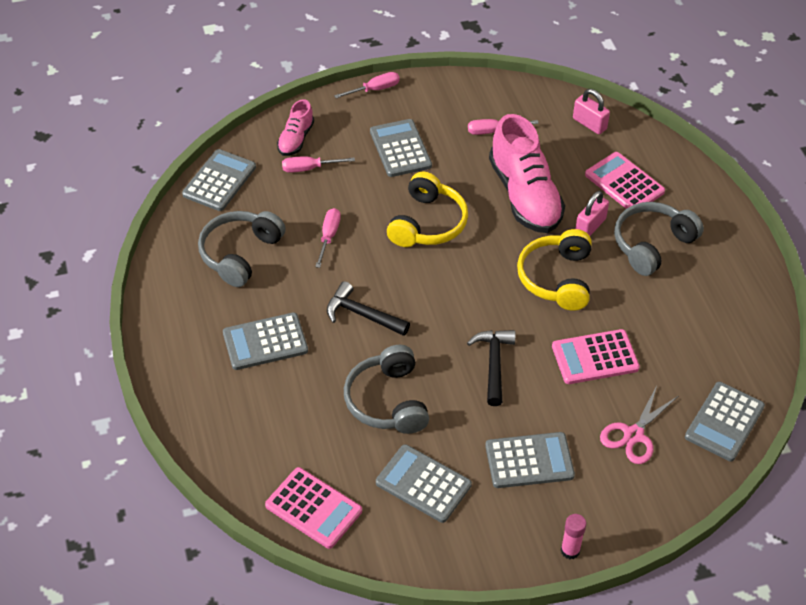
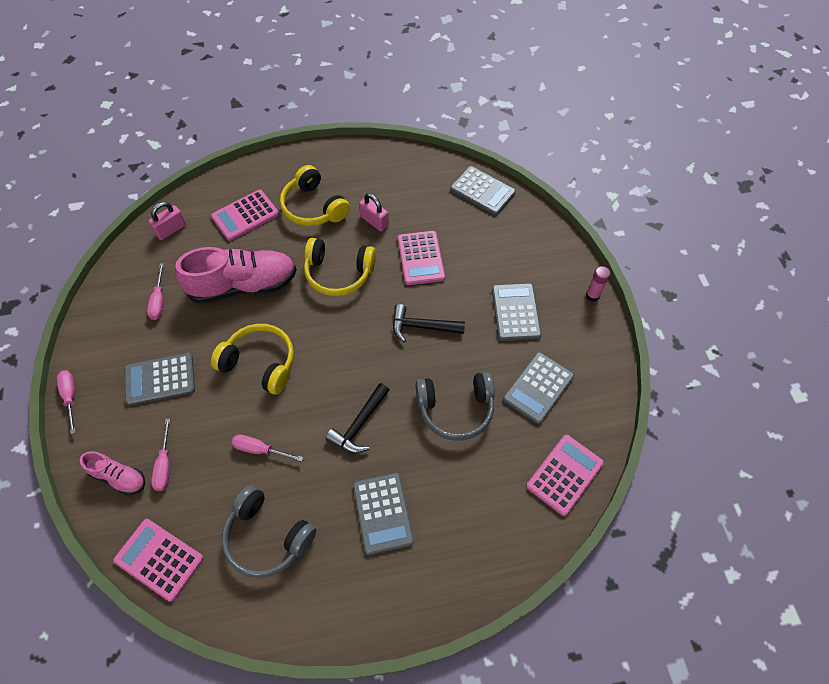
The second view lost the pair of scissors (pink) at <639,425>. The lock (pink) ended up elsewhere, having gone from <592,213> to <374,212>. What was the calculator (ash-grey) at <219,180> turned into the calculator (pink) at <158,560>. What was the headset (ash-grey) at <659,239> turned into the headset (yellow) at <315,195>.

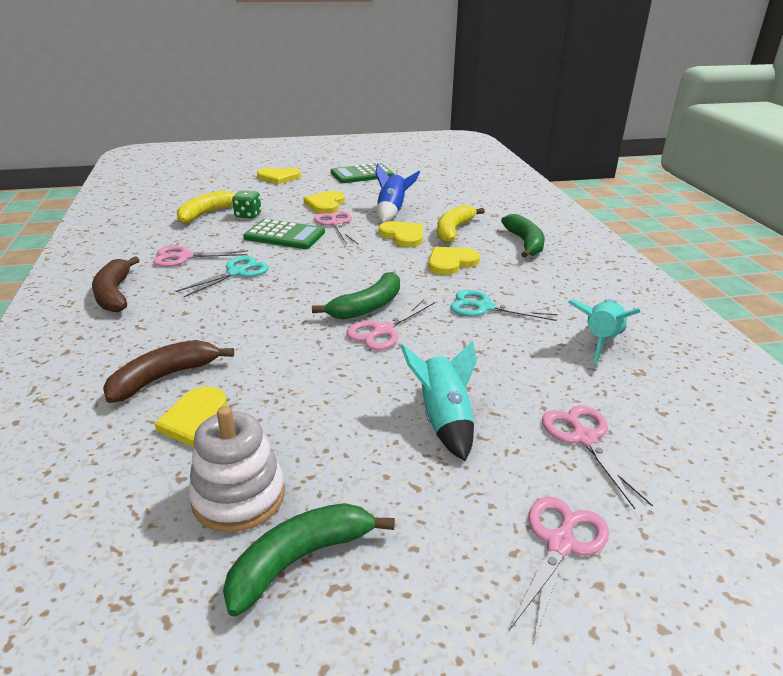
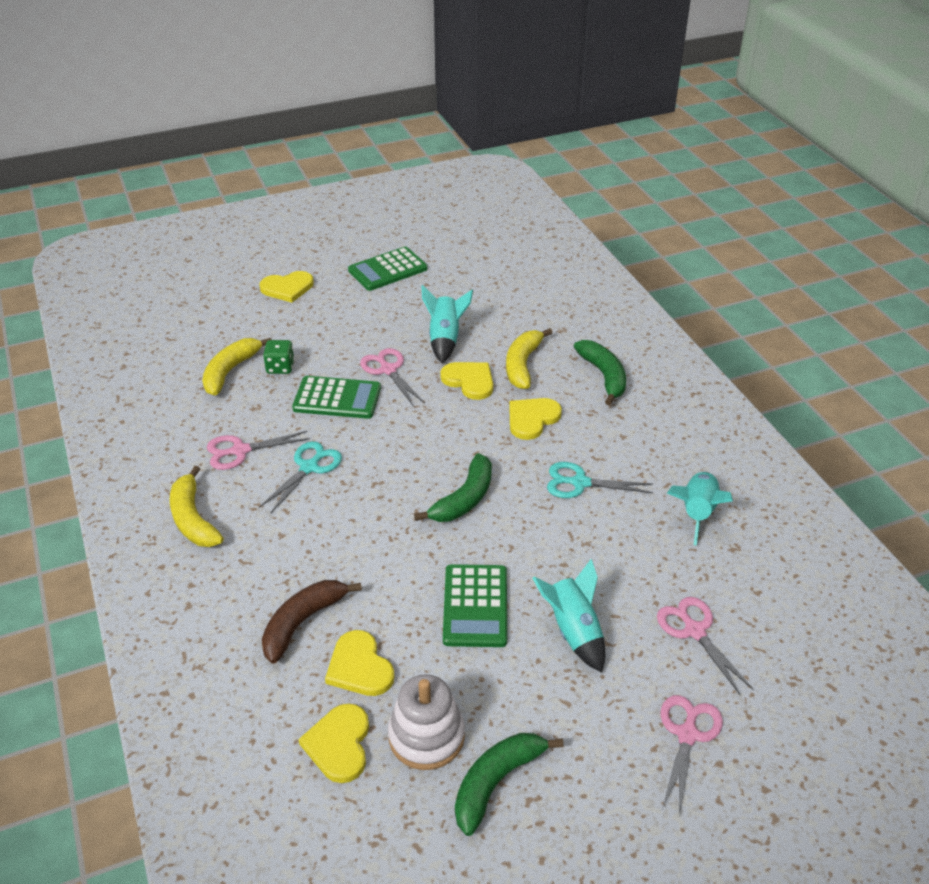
The second view lost the pair of scissors (pink) at <391,324>. The second view gained the calculator (leaf-green) at <475,605>. The heart (yellow) ended up elsewhere, having gone from <324,202> to <333,743>. What was the banana fruit (dark brown) at <115,284> turned into the banana fruit (yellow) at <196,506>. What was the rocket (cobalt) at <398,193> turned into the rocket (aqua) at <447,324>.

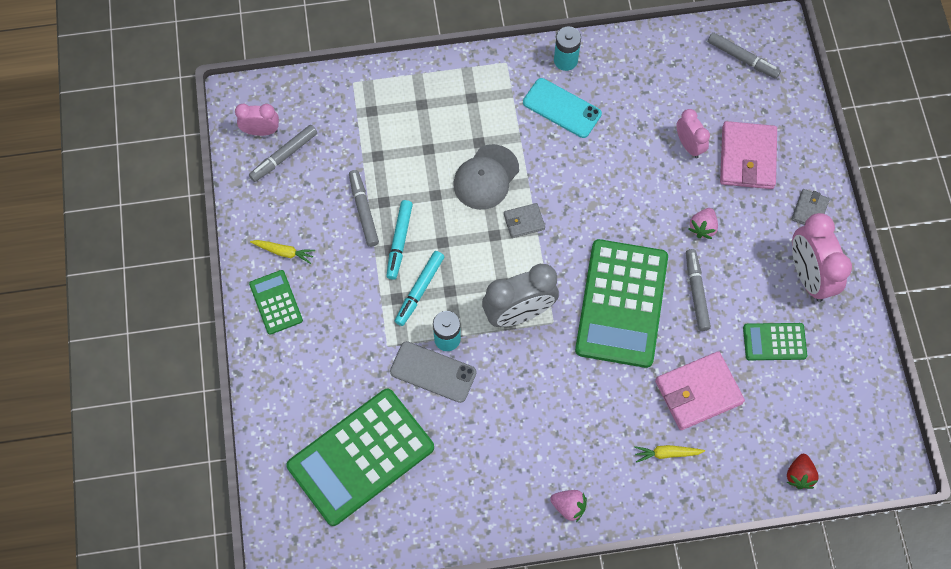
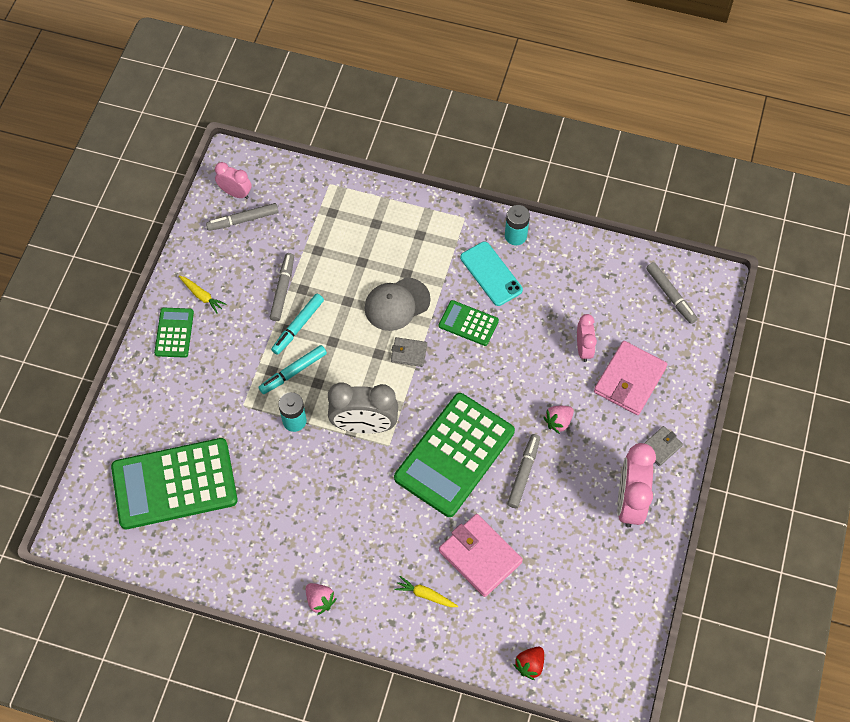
The second view lost the mobile phone (ash-grey) at <433,372>. The calculator (leaf-green) ended up elsewhere, having gone from <775,341> to <469,323>. The card wallet (pink) at <700,390> ended up facing another way, 45 degrees clockwise from before.

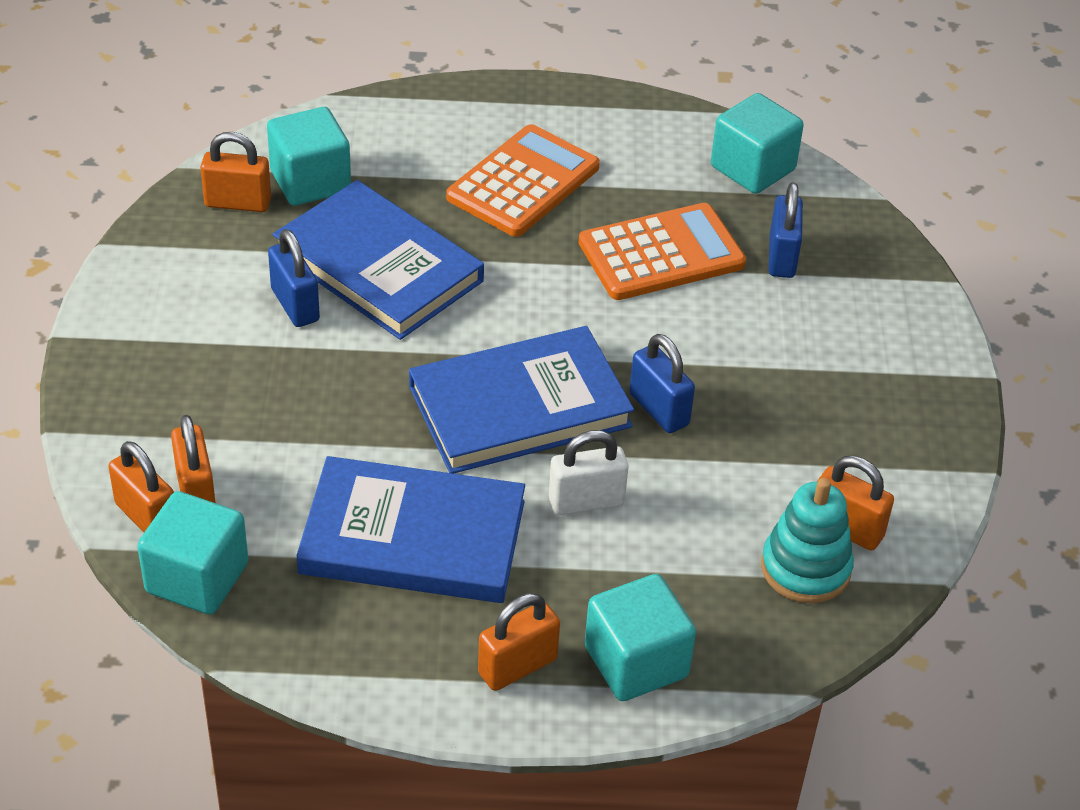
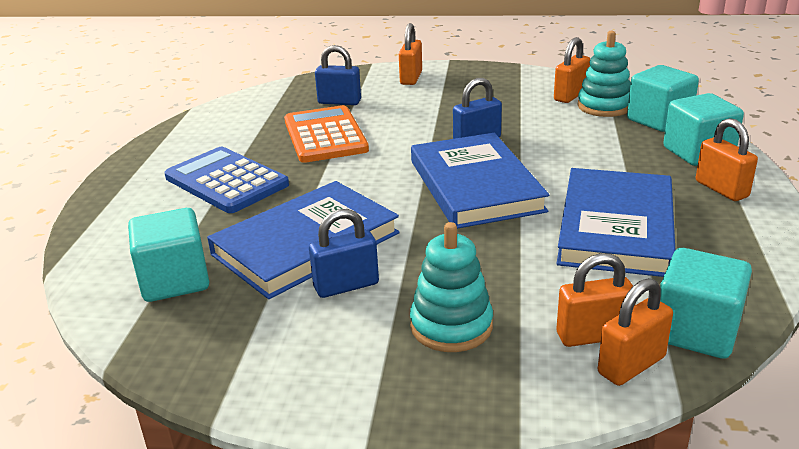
The second view lost the lock (snow-white) at <588,472>. The second view gained the stacking toy (aqua) at <451,287>. The lock (bright orange) ended up elsewhere, having gone from <235,172> to <410,54>. The cube (aqua) ended up elsewhere, having gone from <757,143> to <663,98>. What was the calculator (bright orange) at <523,180> turned into the calculator (cobalt) at <227,180>.

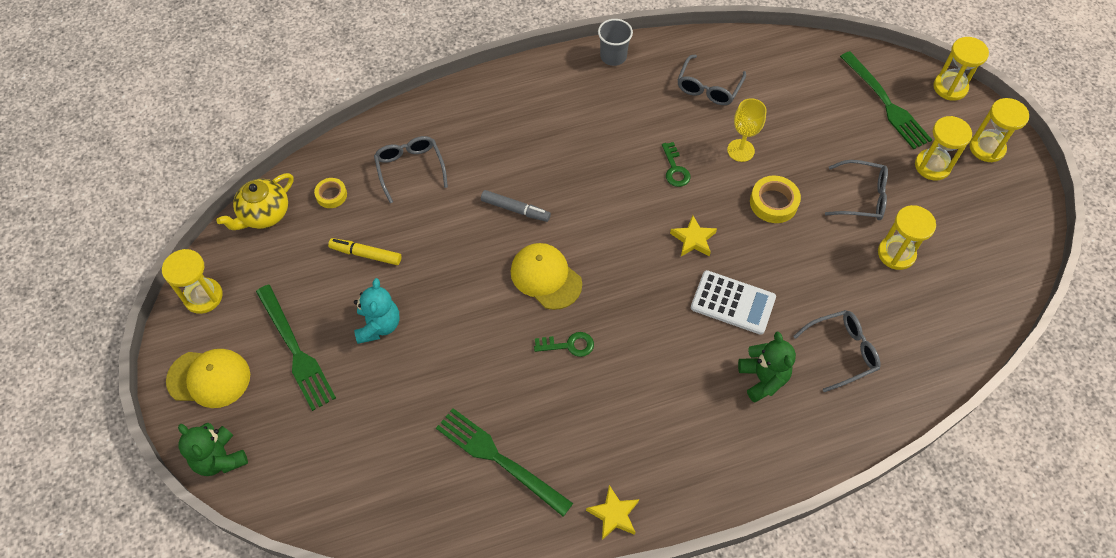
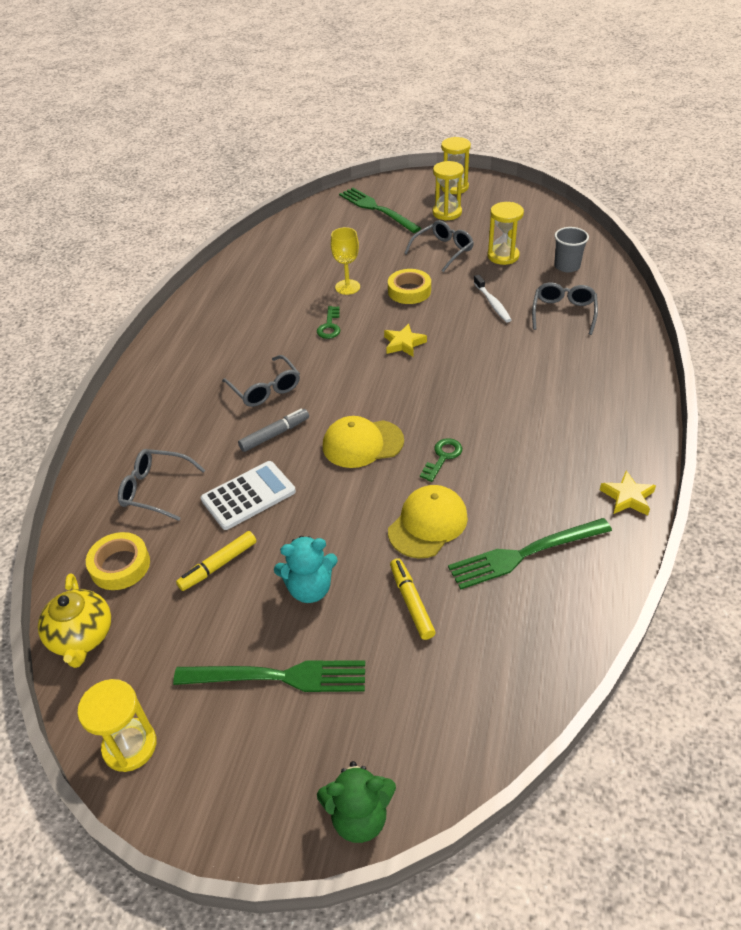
The second view lost the stuffed bear (leaf-green) at <767,367>. The second view lost the sand timer (yellow) at <961,69>. The second view gained the marker (yellow) at <413,599>. The second view gained the tooth brush (snow-white) at <492,299>. The peaked cap (yellow) ended up elsewhere, having gone from <208,378> to <428,521>. The cup (ash-grey) ended up elsewhere, having gone from <615,42> to <571,249>. The glasses (ash-grey) ended up elsewhere, having gone from <711,80> to <261,381>. The calculator (snow-white) ended up elsewhere, having gone from <733,302> to <248,495>. The stuffed bear (aqua) at <377,311> ended up facing another way, 135 degrees clockwise from before. The latchkey (leaf-green) at <676,164> ended up facing another way, 75 degrees clockwise from before. The table fork (leaf-green) at <886,100> ended up facing another way, 135 degrees counterclockwise from before. The size of the tape (yellow) at <330,193> changed by a factor of 1.55.

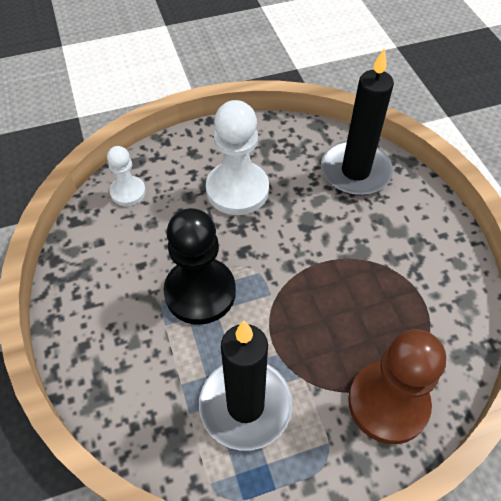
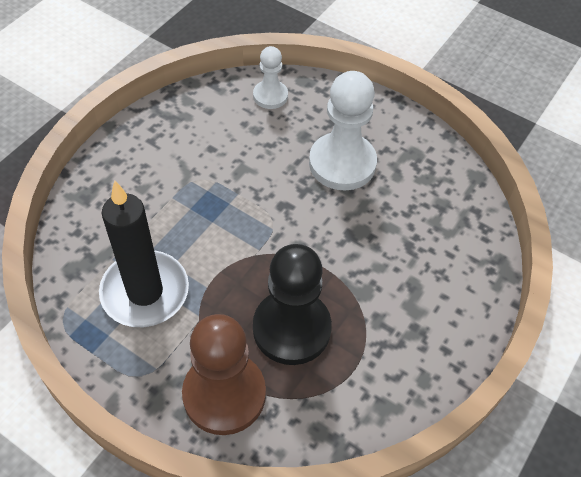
The second view lost the wax candle (ebony) at <357,122>. The chess pawn (ebony) ended up elsewhere, having gone from <199,266> to <292,304>.

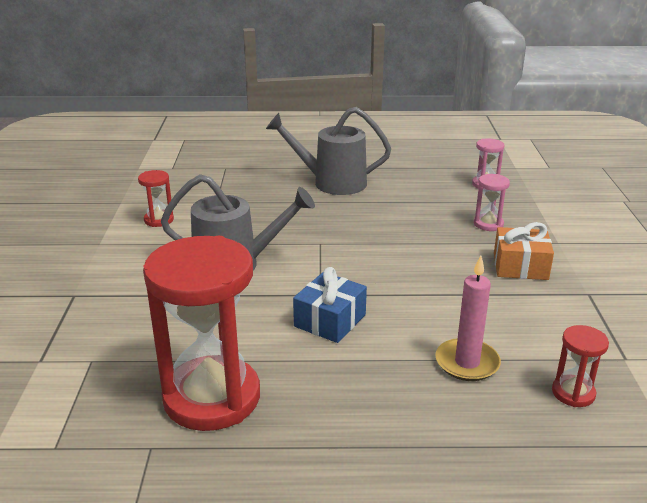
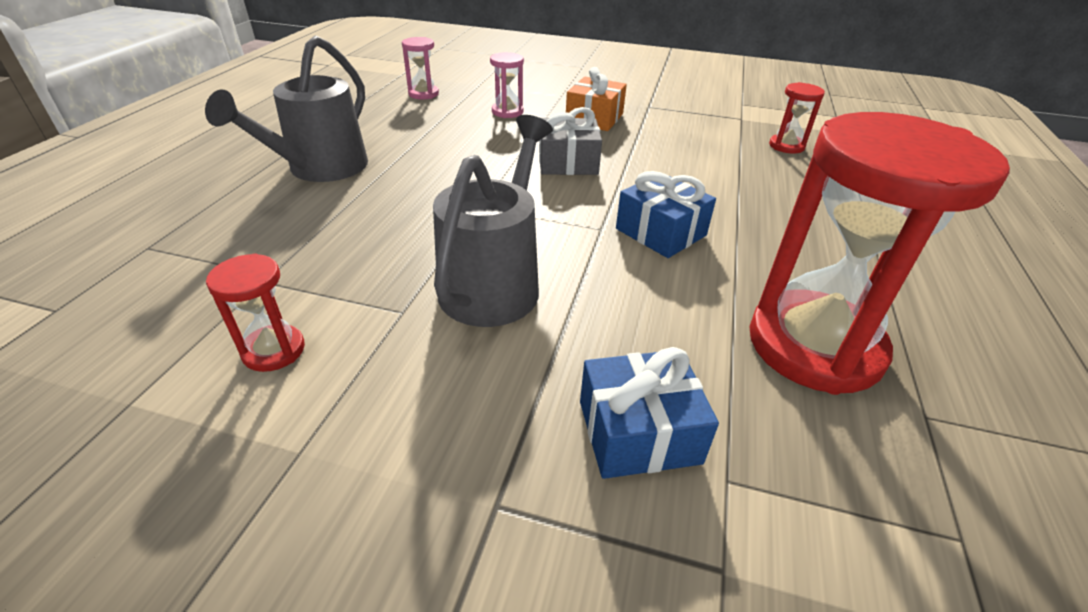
The second view lost the wax candle (pink) at <468,318>. The second view gained the gift (ash-grey) at <570,141>. The second view gained the gift (cobalt) at <649,413>.

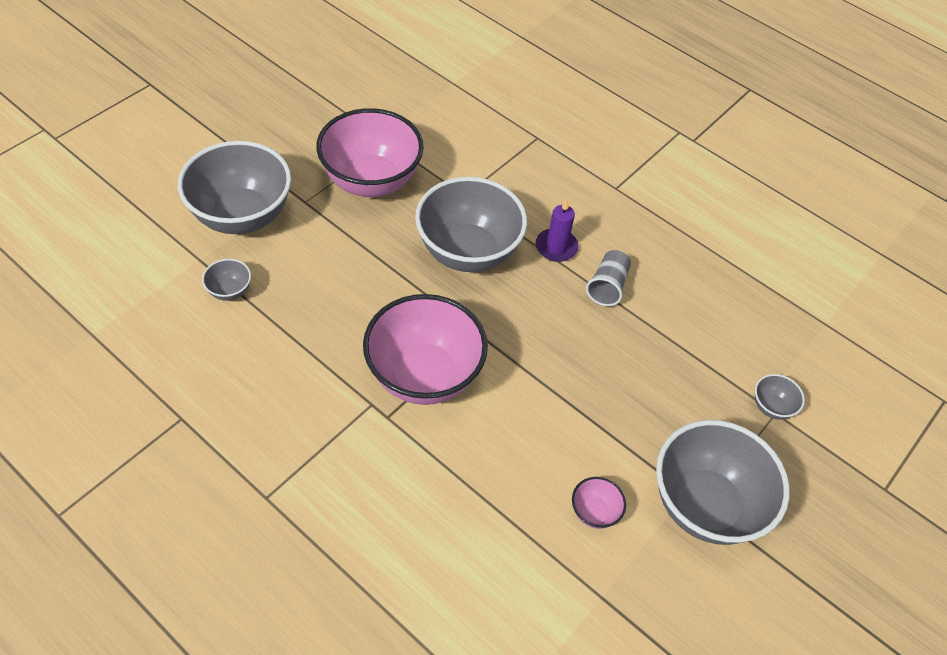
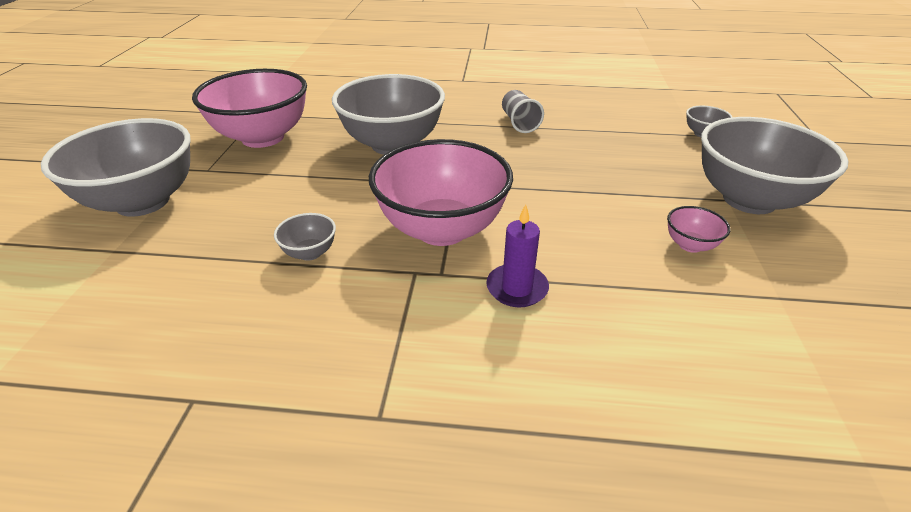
The serving bowl (ash-grey) ended up elsewhere, having gone from <226,280> to <305,237>. The wax candle (purple) ended up elsewhere, having gone from <557,230> to <517,255>.

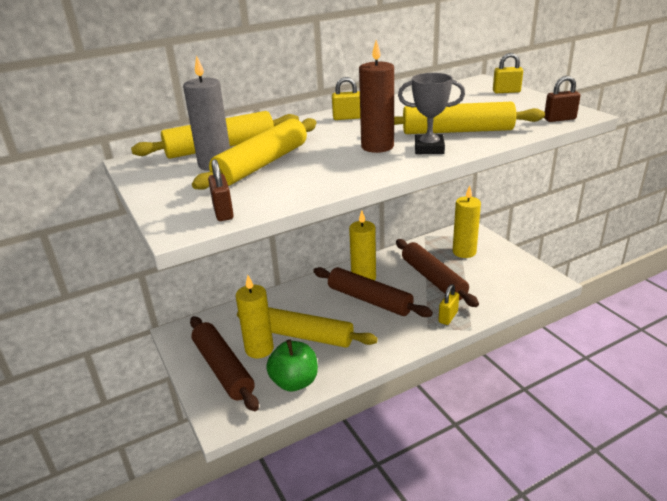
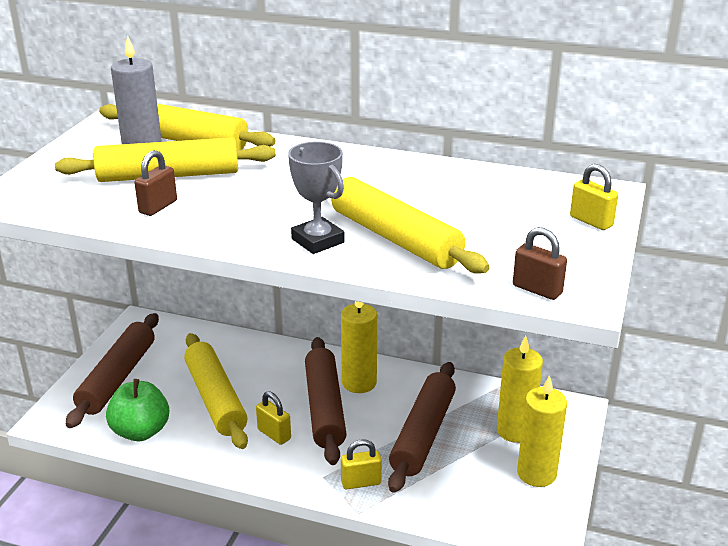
The second view lost the wax candle (dark brown) at <376,96>. The lock (dark brown) ended up elsewhere, having gone from <221,190> to <155,183>. The wax candle (yellow) ended up elsewhere, having gone from <255,317> to <542,431>. The lock (yellow) ended up elsewhere, having gone from <346,98> to <273,418>.

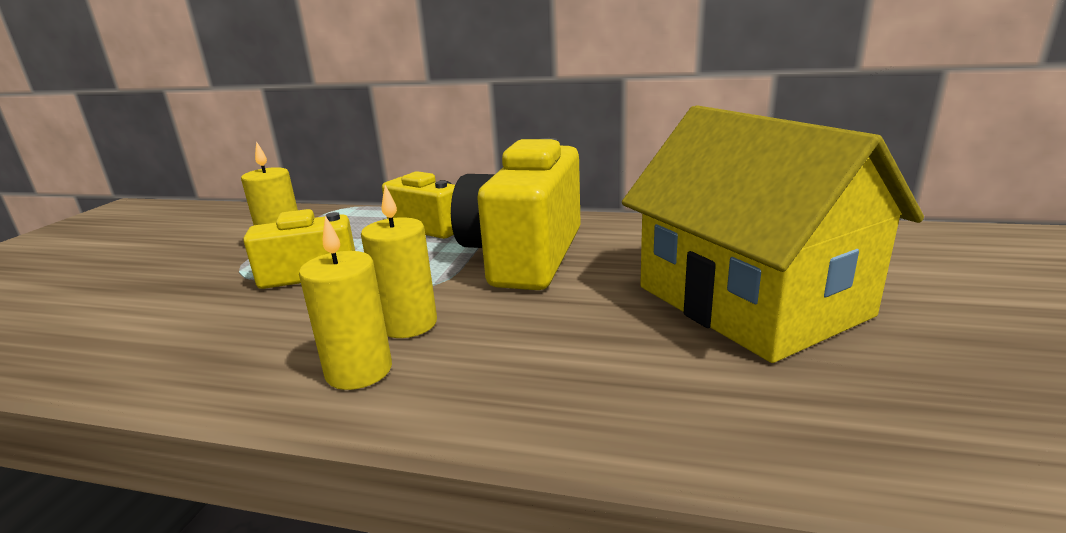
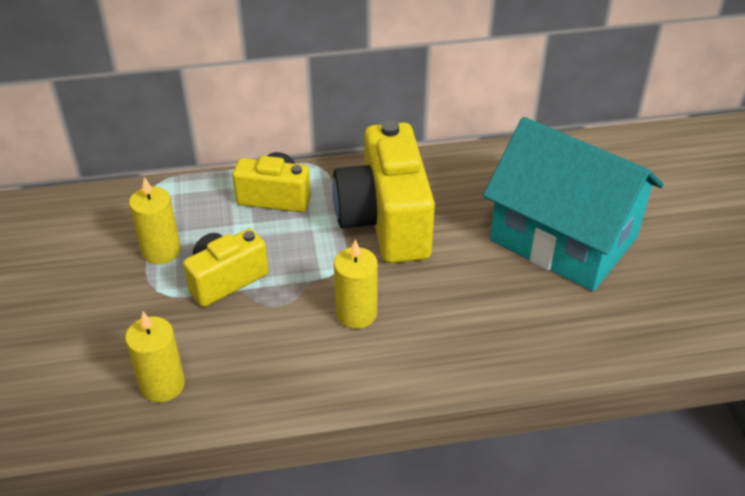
The wax candle (yellow) ended up elsewhere, having gone from <345,303> to <155,357>. What was the house (yellow) at <773,234> turned into the house (aqua) at <573,204>.

